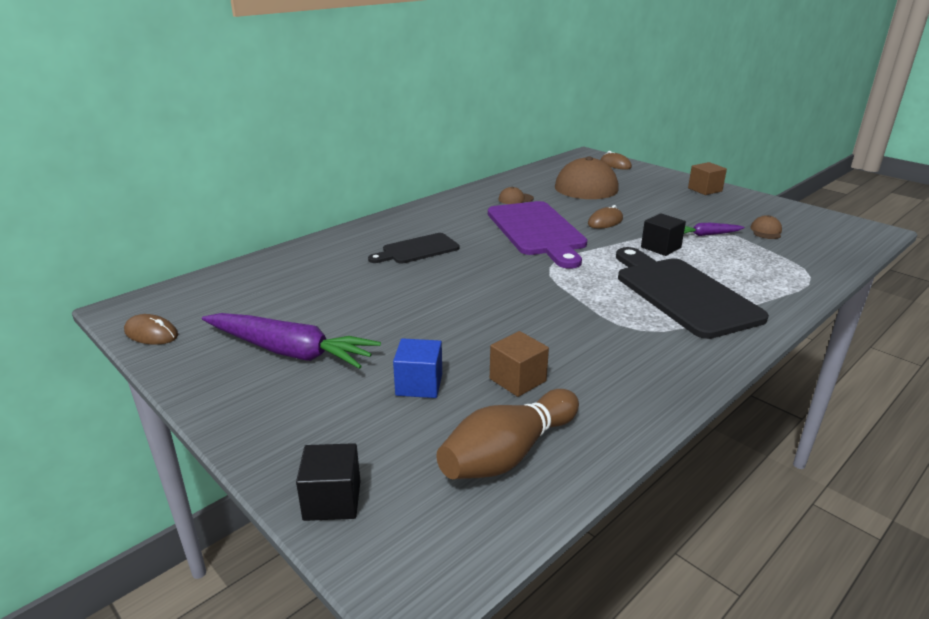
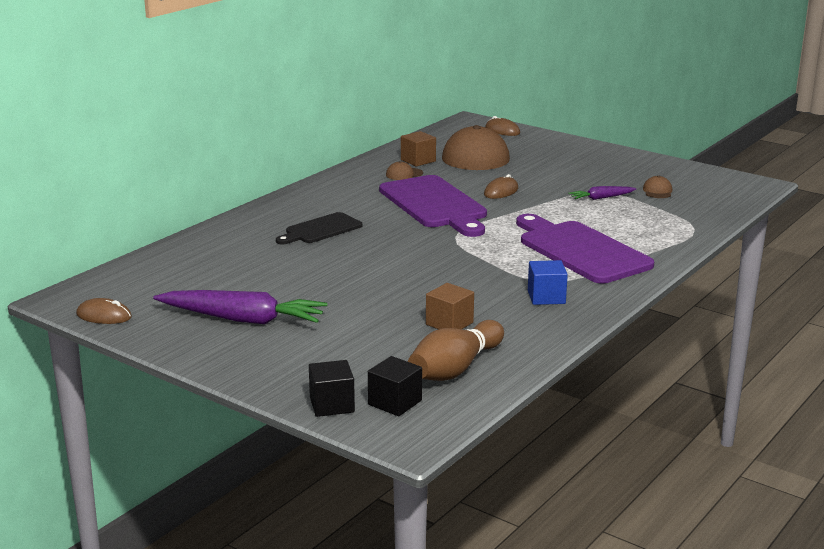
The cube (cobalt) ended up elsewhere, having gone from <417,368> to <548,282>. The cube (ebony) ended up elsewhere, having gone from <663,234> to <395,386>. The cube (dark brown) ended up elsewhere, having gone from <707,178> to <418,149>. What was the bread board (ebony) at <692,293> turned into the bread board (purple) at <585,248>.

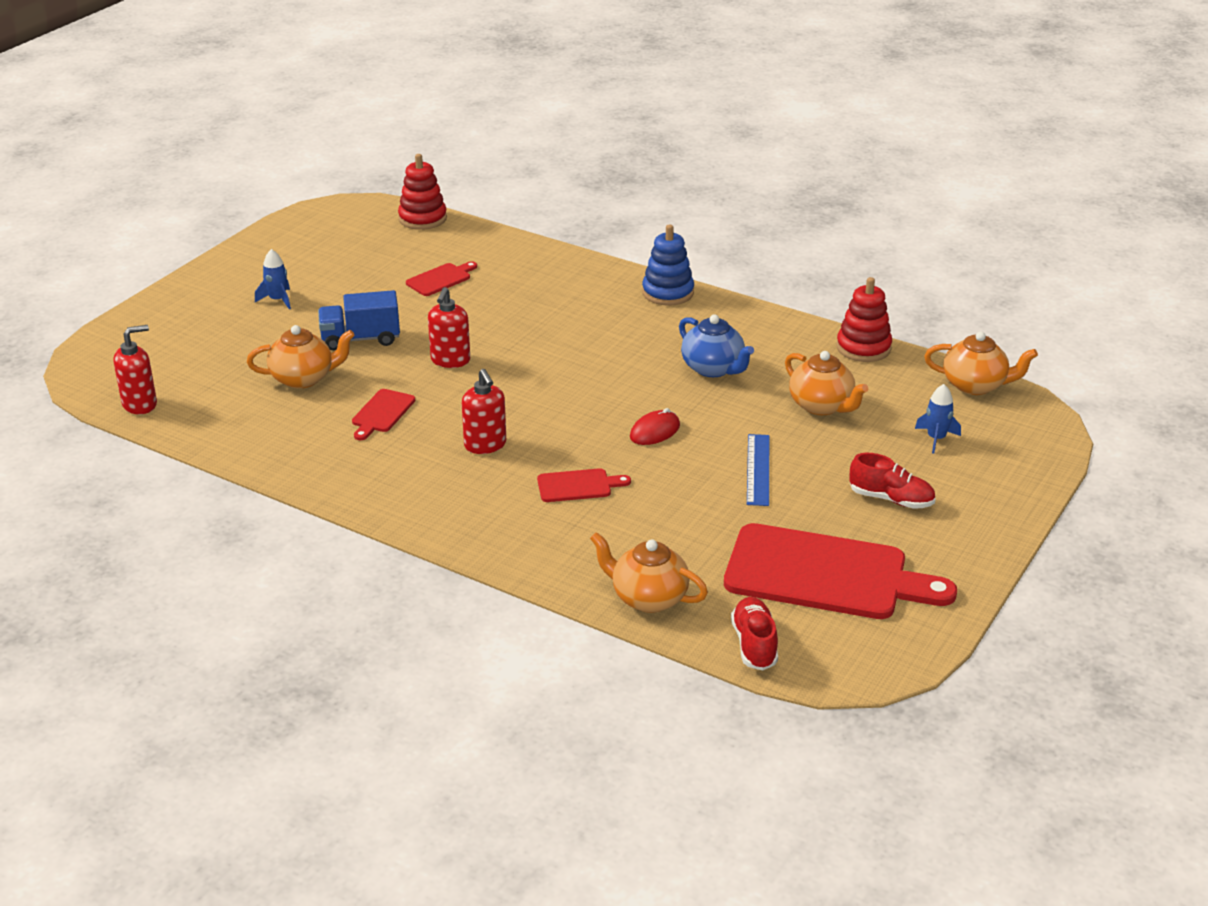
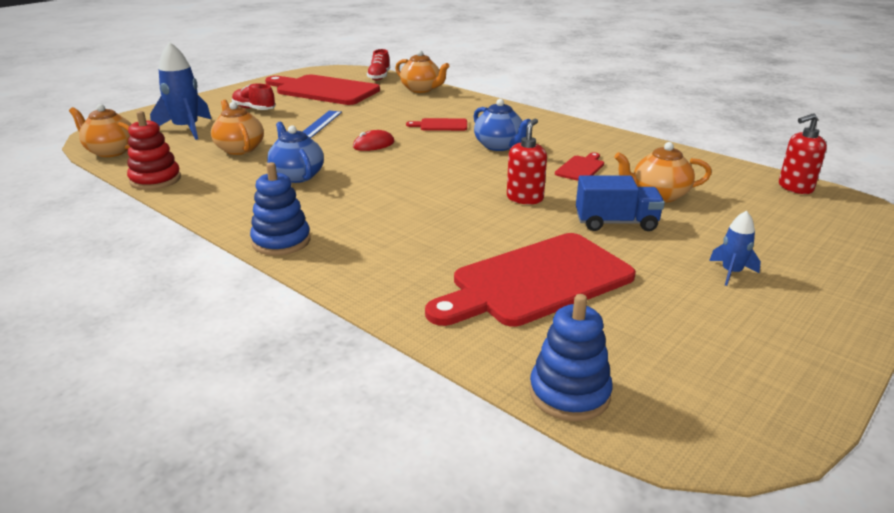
Where the soap dispenser (red) stood at <484,411>, the china teapot (cobalt) came to stand at <502,125>. What was the stacking toy (red) at <422,192> turned into the stacking toy (cobalt) at <571,357>. The size of the bread board (red) at <441,278> changed by a factor of 2.27. The size of the rocket (cobalt) at <938,419> changed by a factor of 1.88.

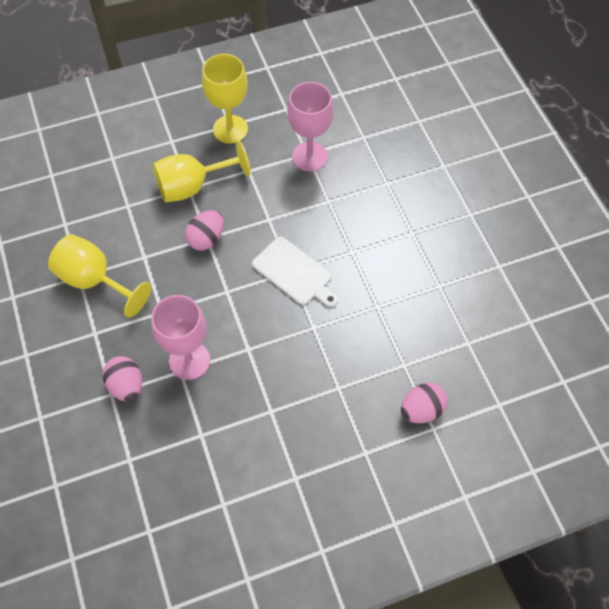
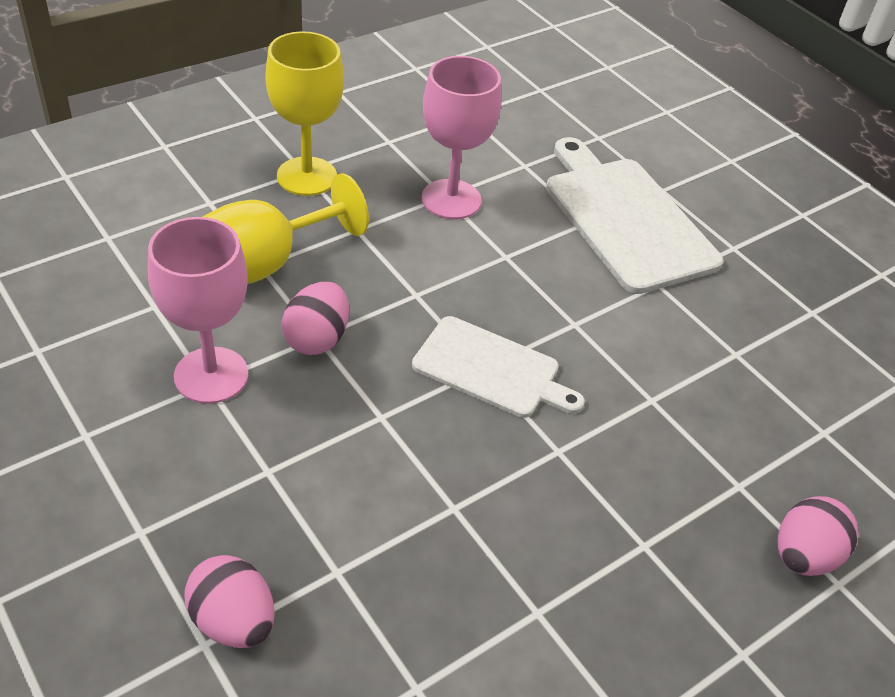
The second view lost the chalice (yellow) at <99,276>. The second view gained the bread board (snow-white) at <634,215>. The chalice (pink) ended up elsewhere, having gone from <180,337> to <198,310>.

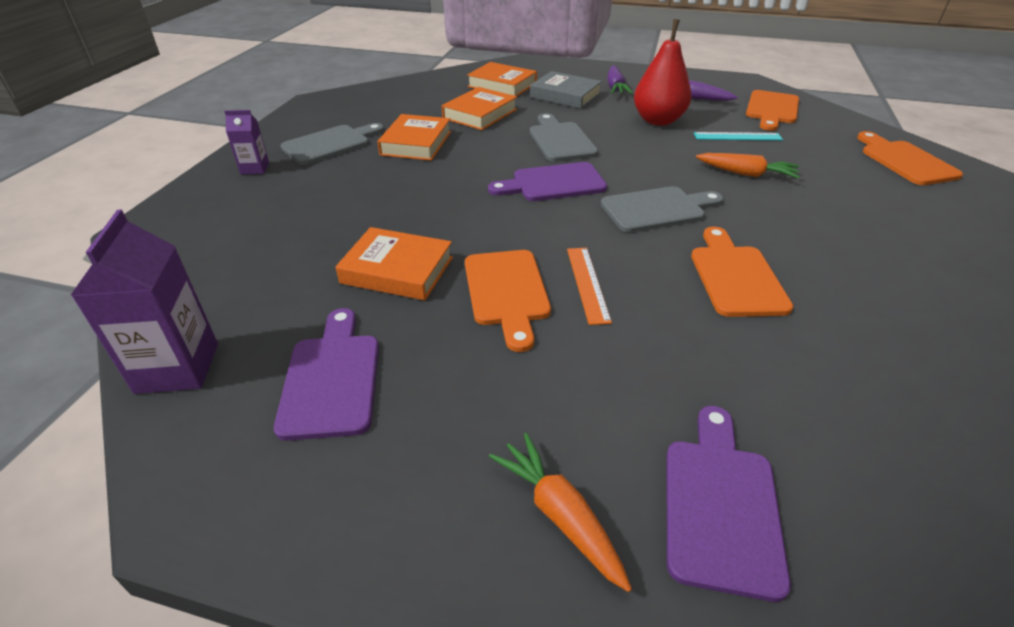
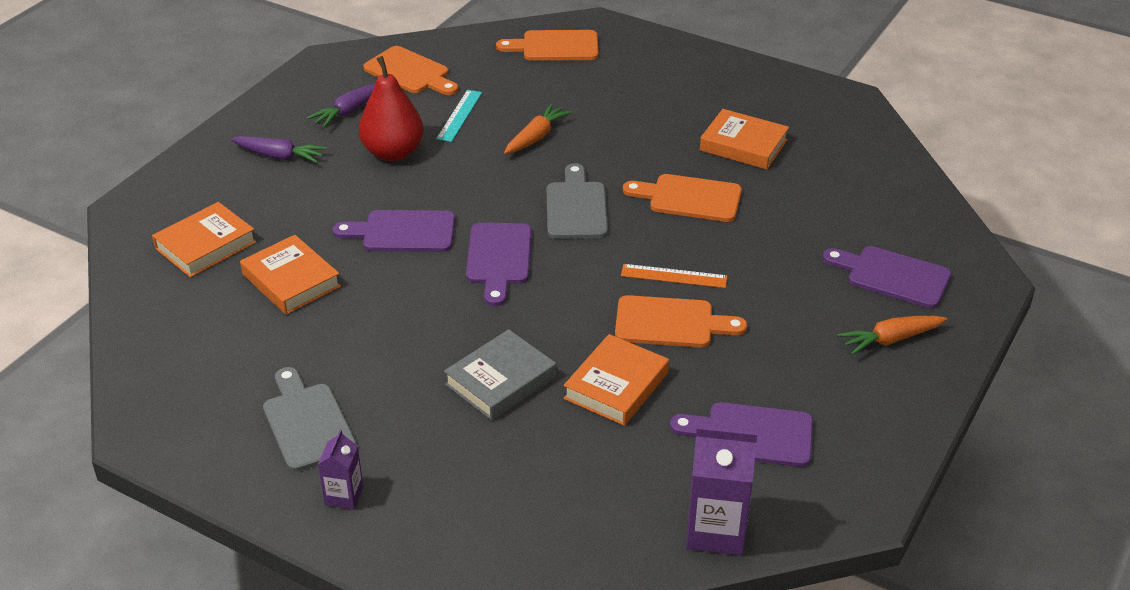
The book (bright orange) ended up elsewhere, having gone from <414,137> to <744,139>. The book (ash-grey) ended up elsewhere, having gone from <566,90> to <500,374>. What was the bread board (ash-grey) at <564,137> turned into the bread board (purple) at <394,231>.

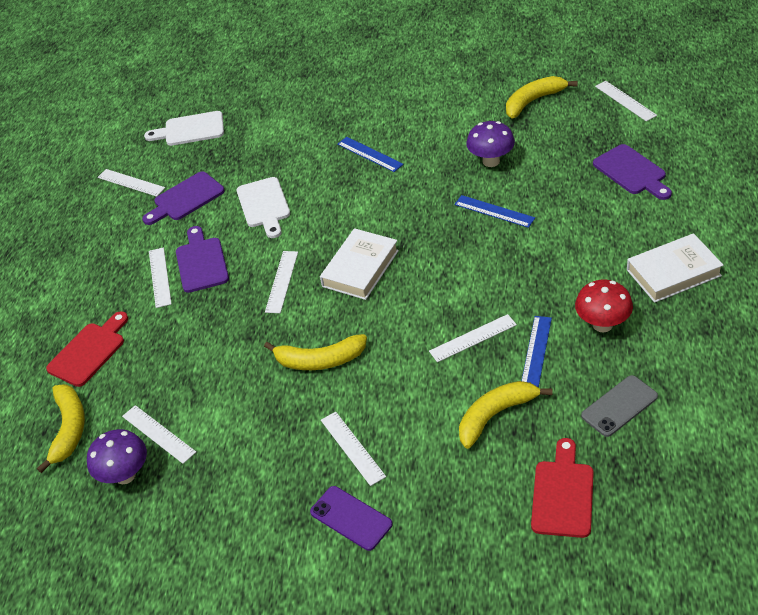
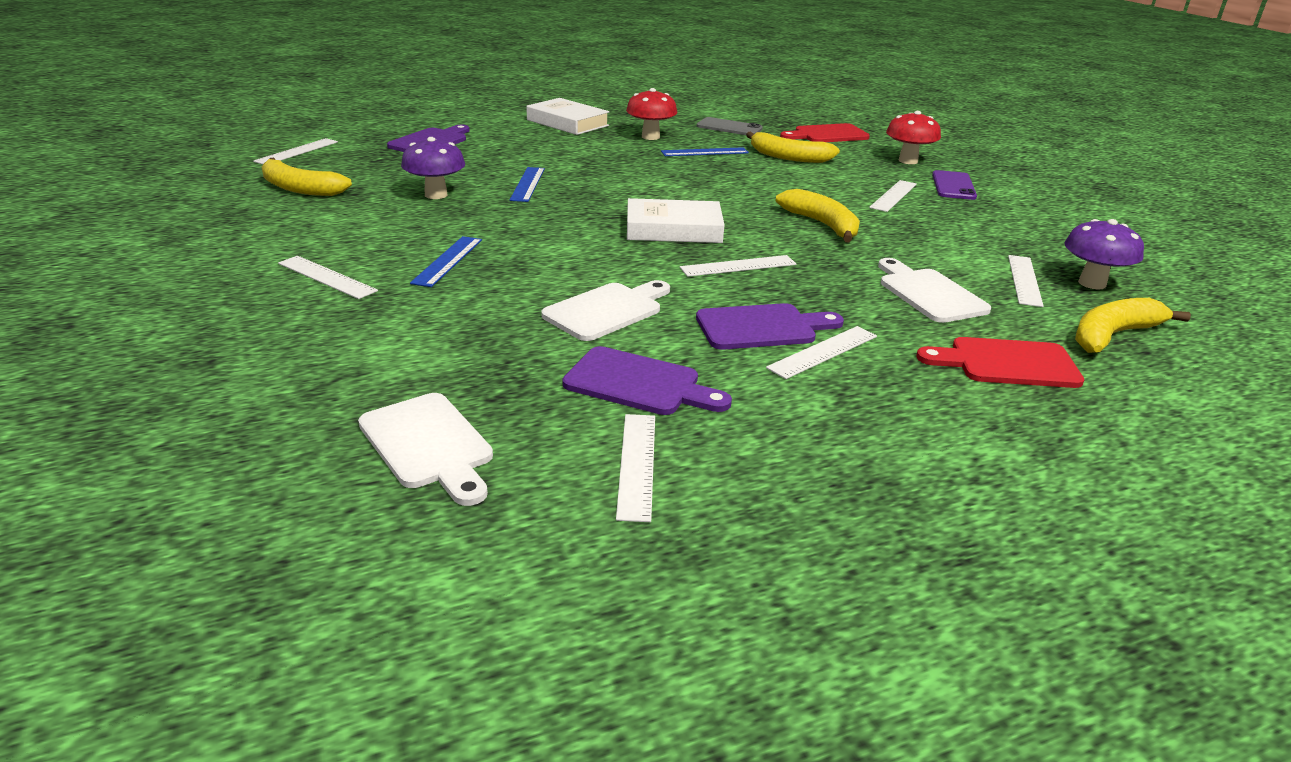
The second view gained the bread board (snow-white) at <934,290>. The second view gained the toadstool (red) at <913,137>. The measuring stick (snow-white) ended up elsewhere, having gone from <473,338> to <328,277>. The bread board (purple) at <202,259> ended up facing another way, 150 degrees counterclockwise from before.

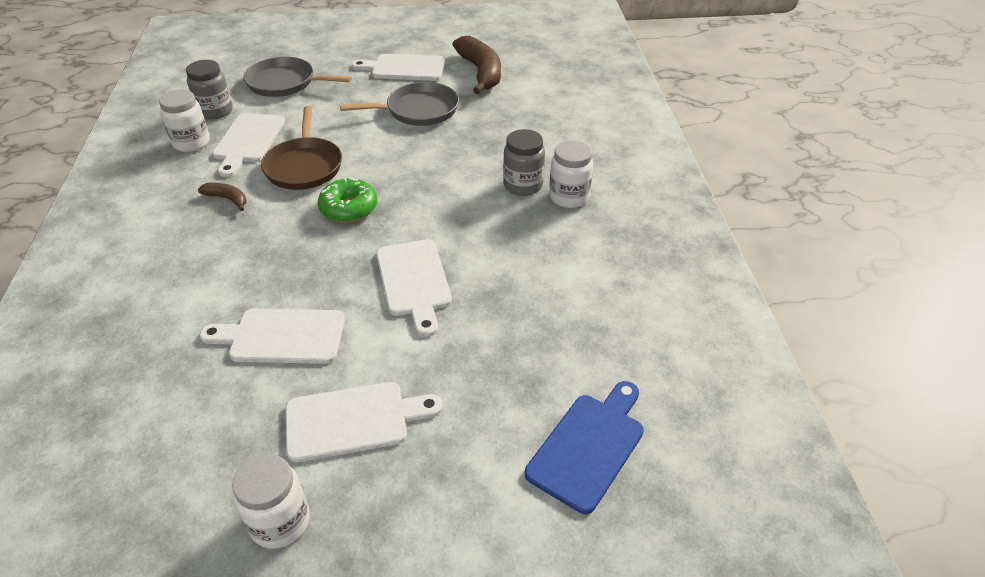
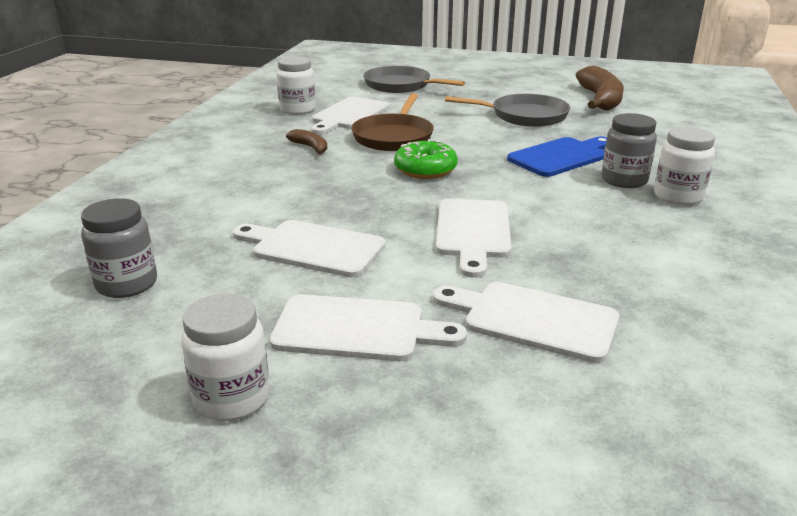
The jam jar (ash-grey) ended up elsewhere, having gone from <209,89> to <119,248>. The bread board (snow-white) ended up elsewhere, having gone from <398,67> to <526,322>. The bread board (cobalt) ended up elsewhere, having gone from <584,447> to <557,156>.

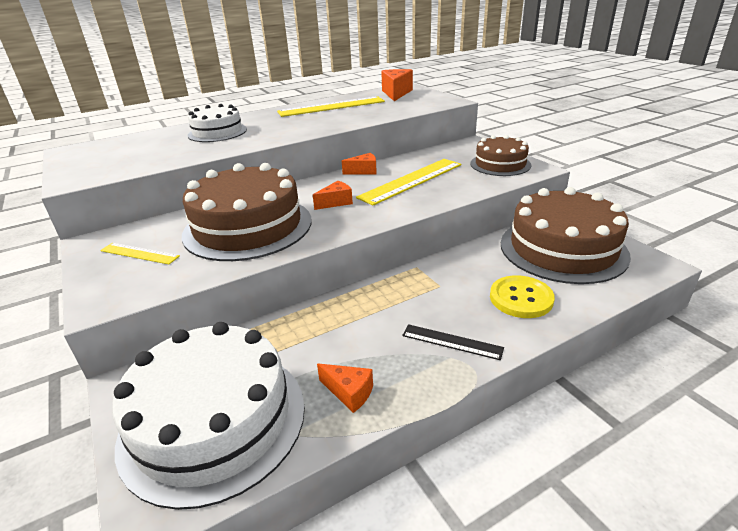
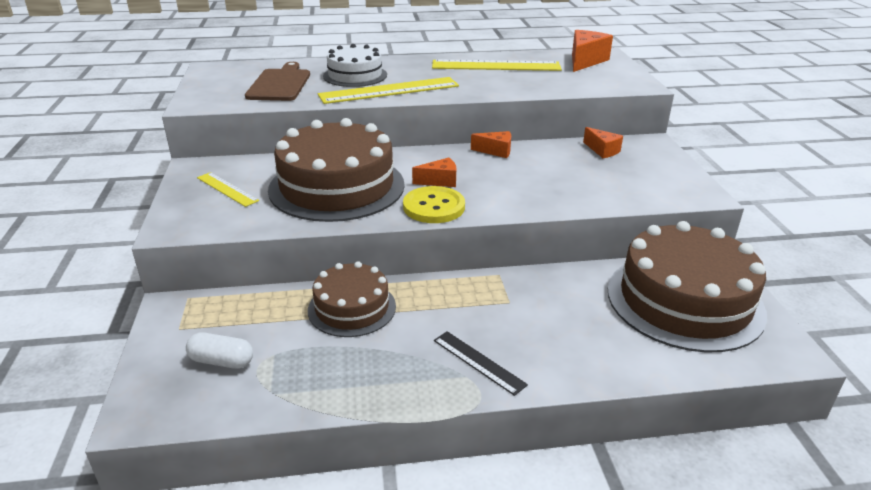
The second view gained the bread board (dark brown) at <277,81>. The cheese wedge (bright orange) ended up elsewhere, having gone from <345,388> to <603,142>. The measuring stick (yellow) ended up elsewhere, having gone from <408,182> to <388,90>. The cake (dark brown) ended up elsewhere, having gone from <500,155> to <352,299>. The shirt button (yellow) ended up elsewhere, having gone from <522,296> to <434,204>. Where the cake (snow-white) stood at <208,416>, the pill (snow-white) came to stand at <219,350>.

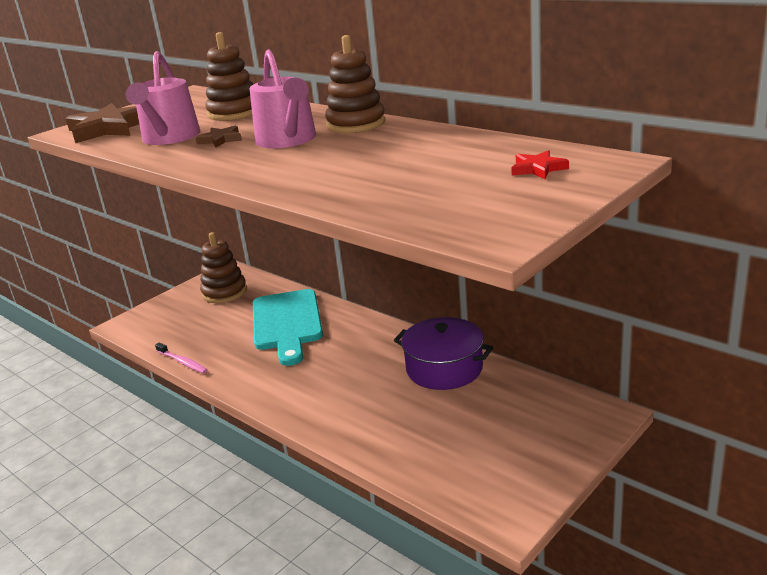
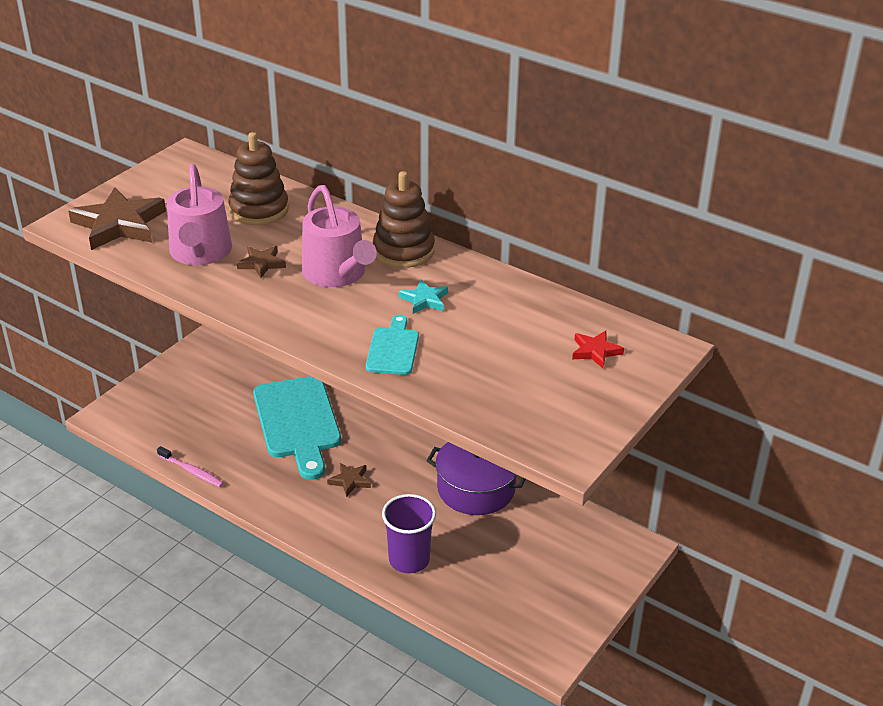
The second view lost the stacking toy (dark brown) at <223,267>. The second view gained the star shape (dark brown) at <349,480>. The second view gained the bread board (aqua) at <392,345>. The second view gained the cup (purple) at <409,533>. The second view gained the star shape (aqua) at <423,296>.

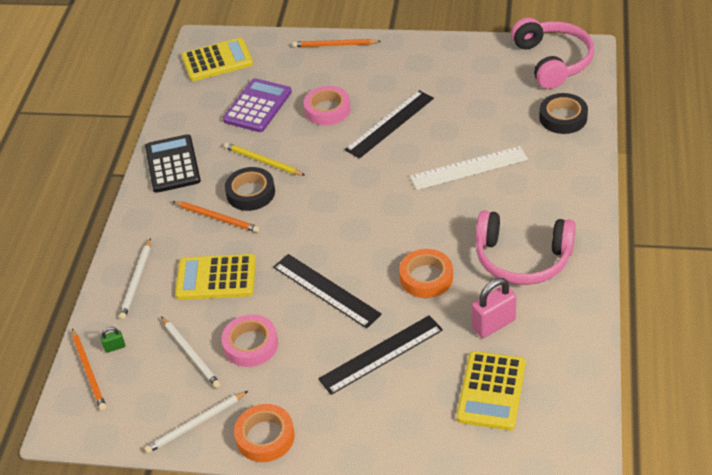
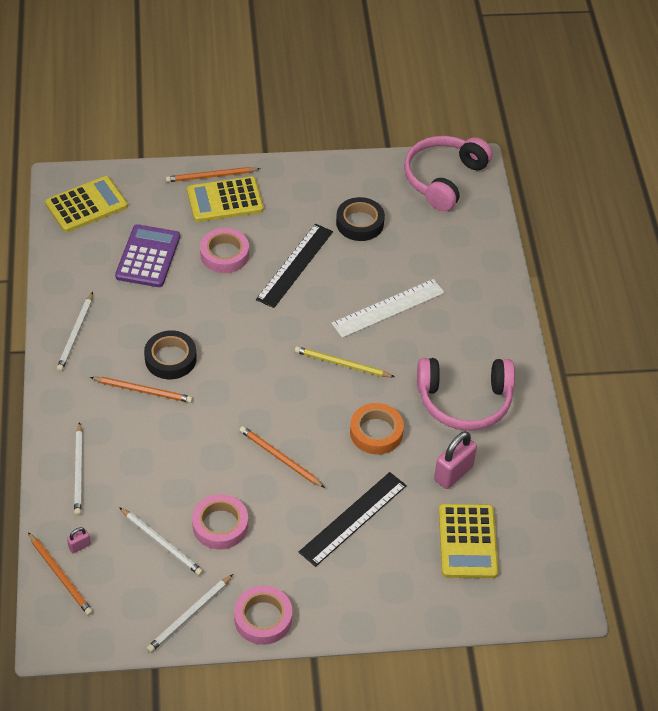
The calculator (yellow) ended up elsewhere, having gone from <215,277> to <225,199>. The pencil (yellow) ended up elsewhere, having gone from <265,159> to <345,361>. The tape (ebony) ended up elsewhere, having gone from <563,113> to <360,219>. Where the calculator (ebony) stood at <173,163>, the pencil (snow-white) came to stand at <74,332>. Where the measuring stick (ebony) stood at <327,291>, the pencil (bright orange) came to stand at <282,457>. What was the lock (leaf-green) at <113,340> turned into the lock (pink) at <79,540>. What was the tape (bright orange) at <264,433> turned into the tape (pink) at <263,615>. The headset (pink) at <552,53> ended up facing another way, 120 degrees counterclockwise from before.

